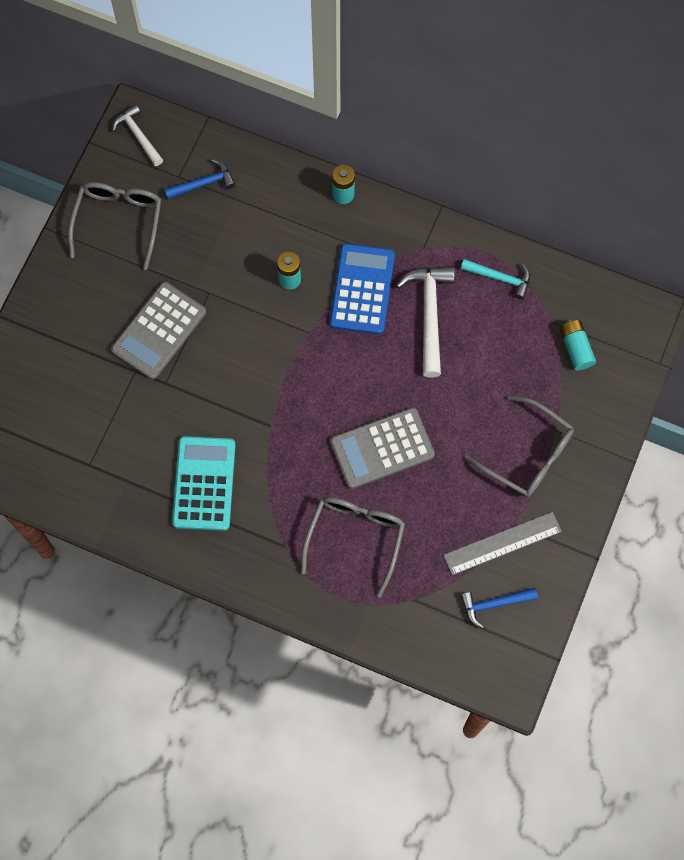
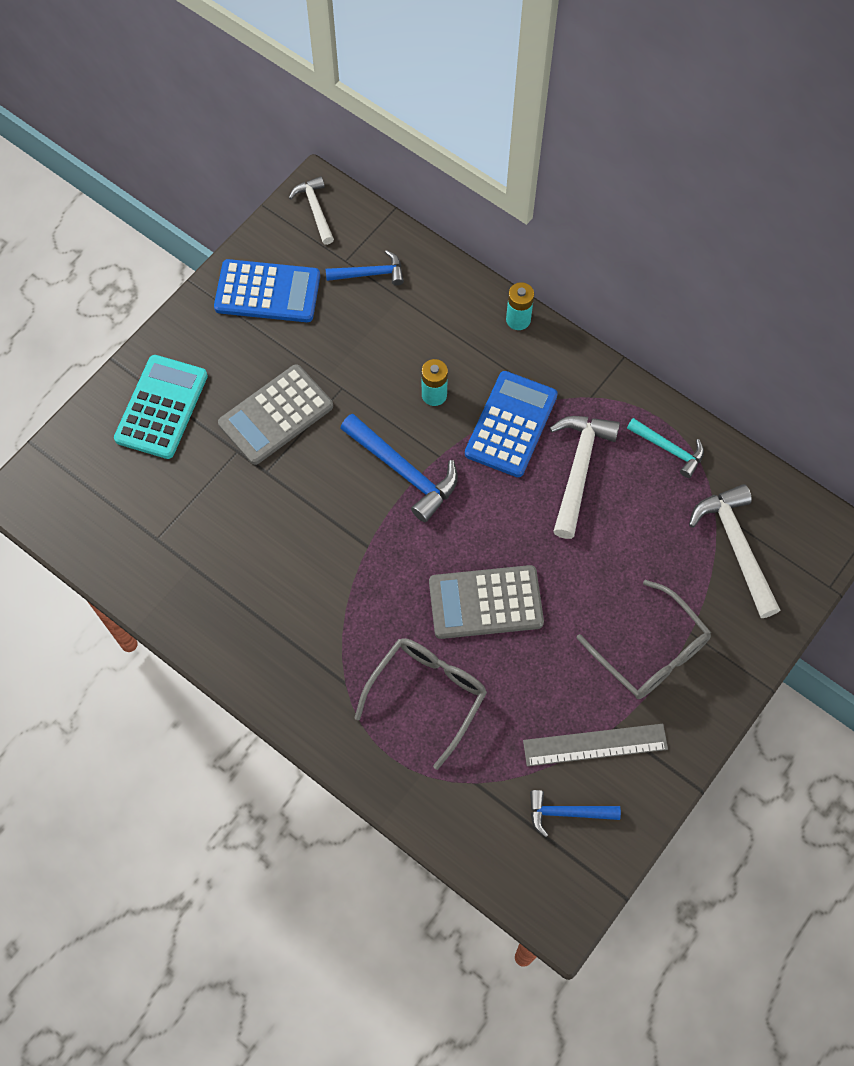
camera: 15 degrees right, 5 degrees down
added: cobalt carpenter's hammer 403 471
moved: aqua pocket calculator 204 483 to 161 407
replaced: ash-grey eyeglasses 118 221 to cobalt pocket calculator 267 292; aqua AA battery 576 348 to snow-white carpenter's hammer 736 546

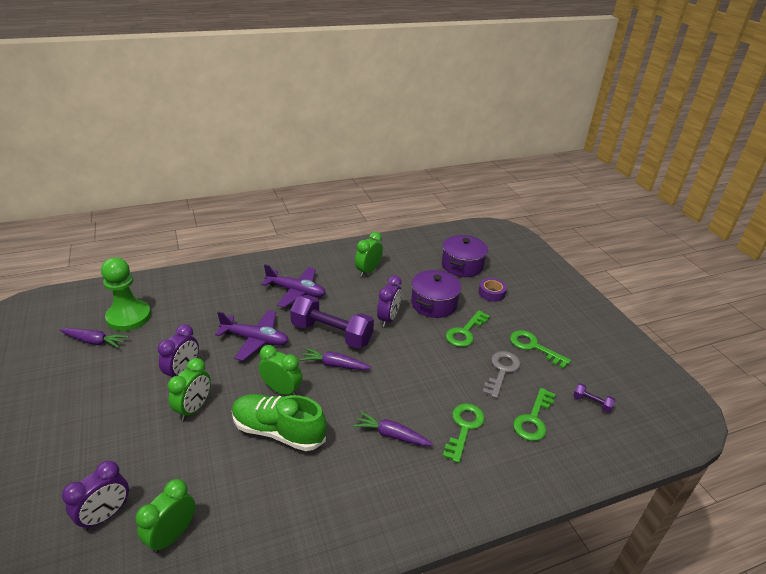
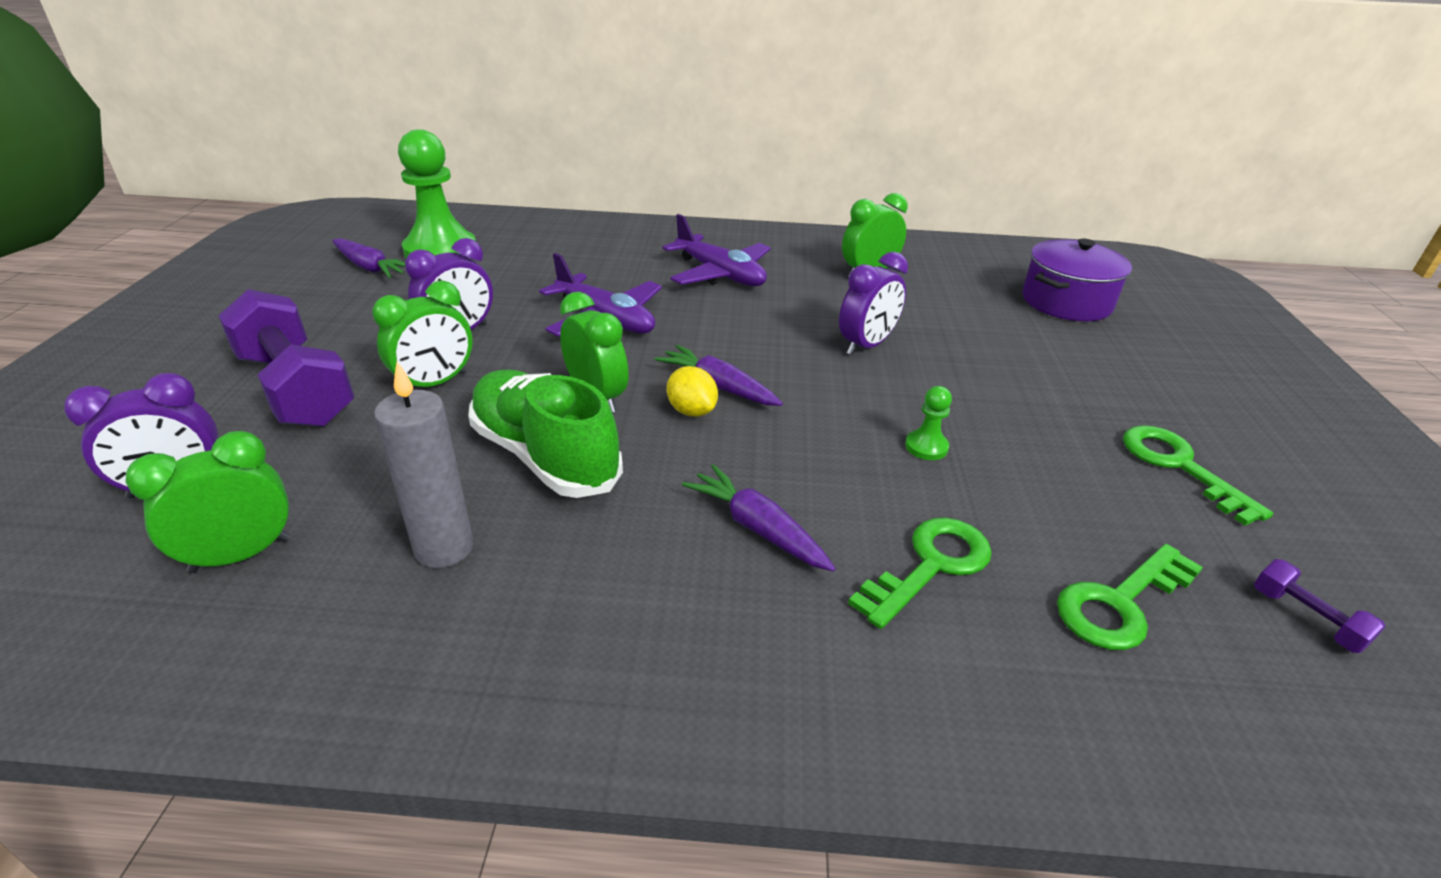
camera: 25 degrees right, 0 degrees up
removed: purple stockpot 434 304; purple sticky tape 491 293; emerald door key 465 332; ash-grey door key 501 371
added: ash-grey pillar candle 444 548; bright yellow citrus fruit 691 411; emerald game pawn 926 447
moved: purple dumbbell 332 333 to 296 389

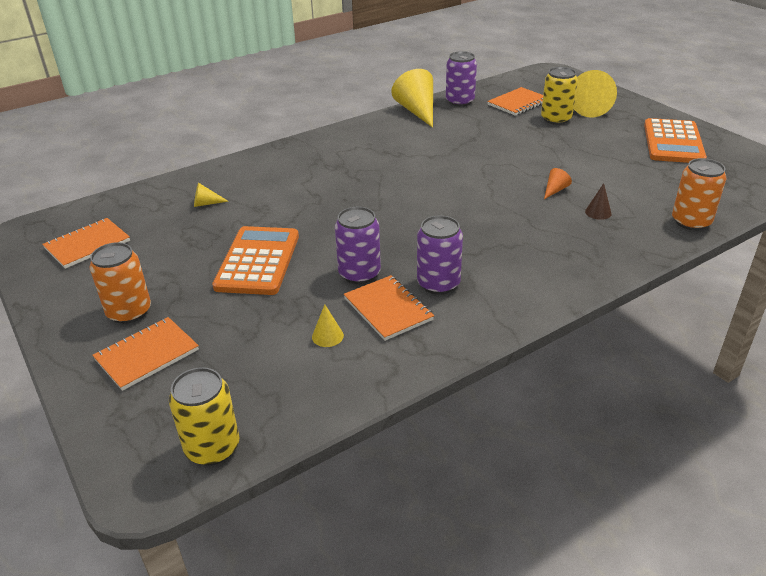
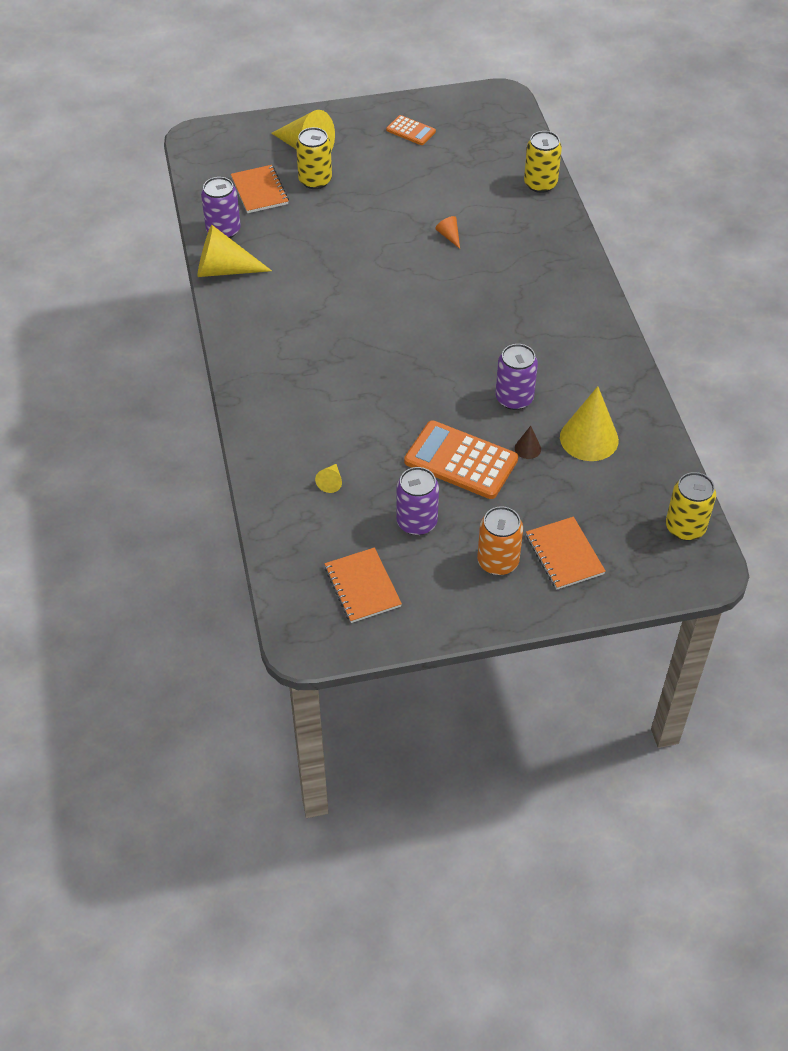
camera: 70 degrees left, 15 degrees up
removed: orange-coloured notepad 388 309
moved: russet cone shape 598 212 to 527 448; purple soda can 438 284 to 416 522
recoloured: orange-coloured soda can 691 222 to bright yellow soda can 540 184
resized: orange-coloured pocket calculator 673 142 = 411 131 x0.53; bright yellow cone shape 327 336 = 589 438 x2.21

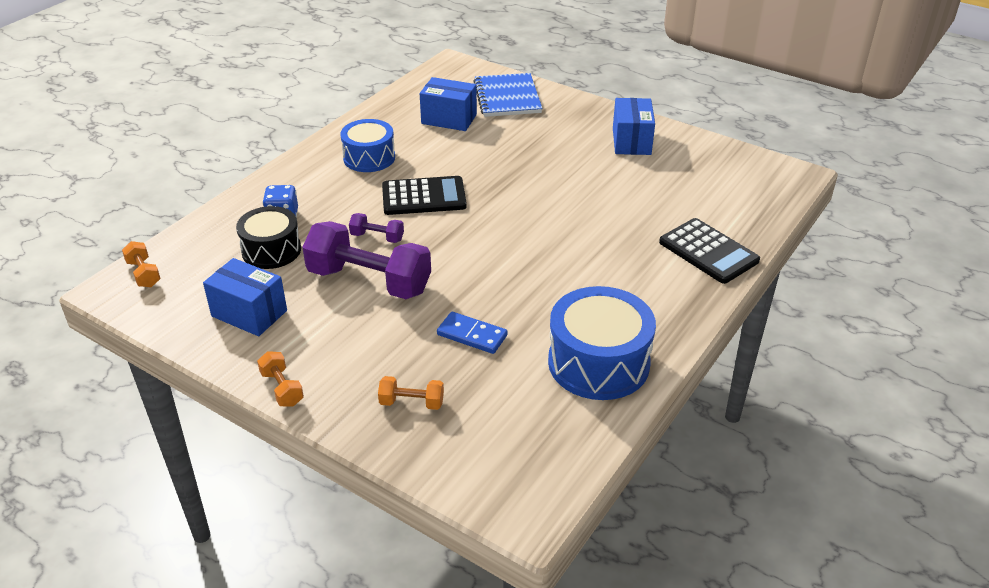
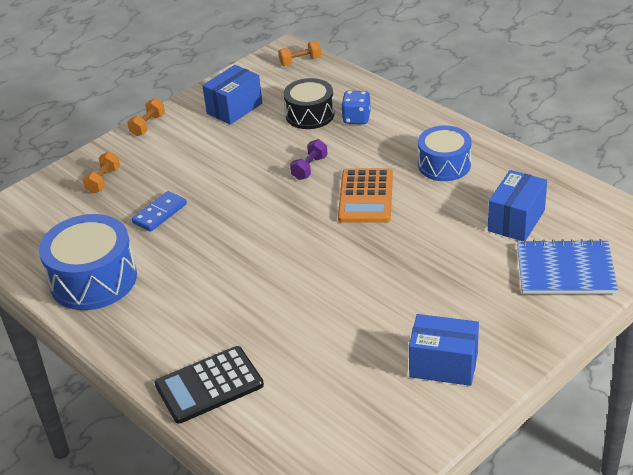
camera: 105 degrees right, 0 degrees up
removed: purple dumbbell 369 281
recoloured: ebony pocket calculator 424 197 to orange-coloured pocket calculator 366 196
turned: orange-coloured dumbbell 282 388 = 148 125 45 degrees counterclockwise

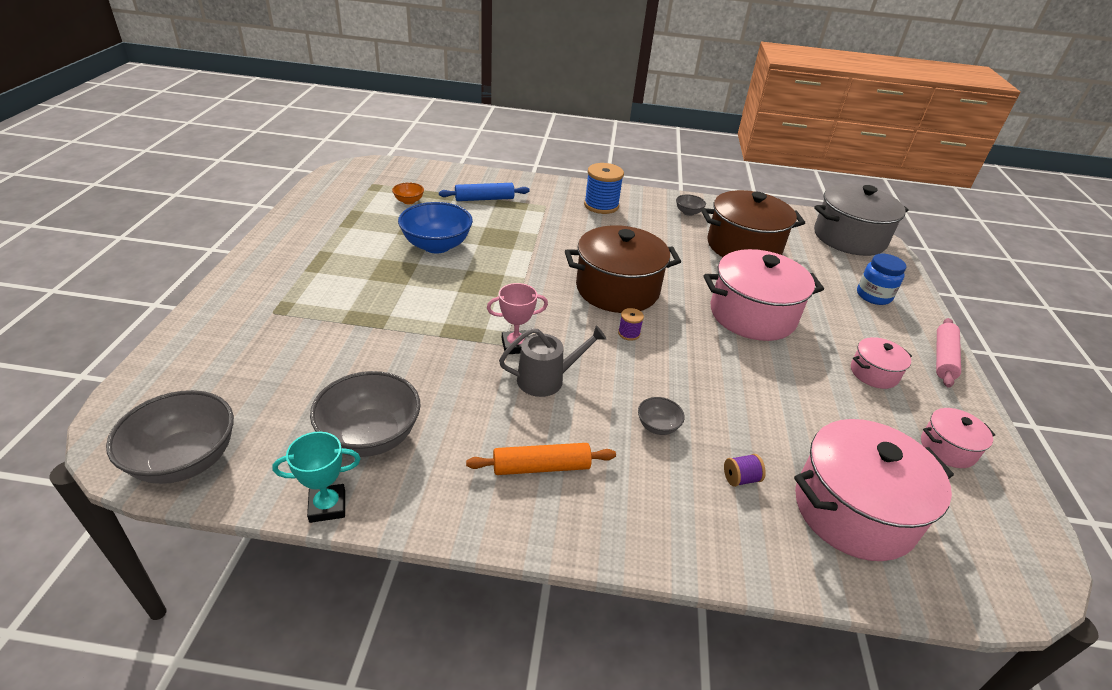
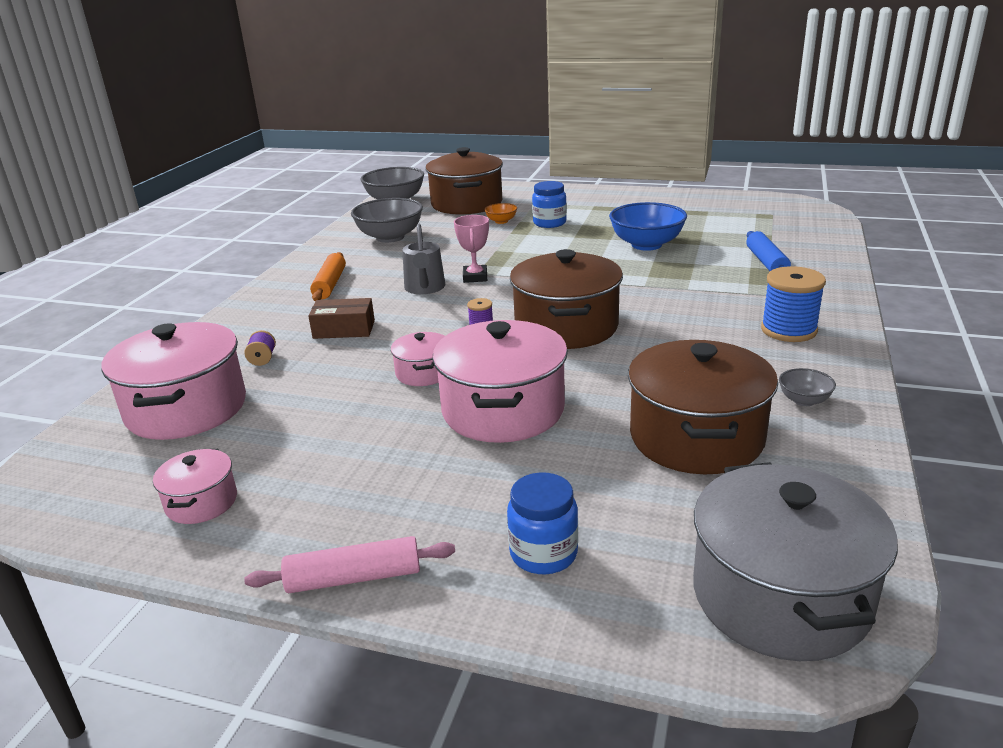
camera: 105 degrees right, 10 degrees down
removed: aqua trophy 327 506
added: russet stockpot 466 204; cobalt jam jar 549 223
moved: orange-coloured deep dish 409 201 to 501 221; rose-pink stockpot 874 373 to 423 373
replaced: ash-grey deep dish 657 426 to russet box 344 329
turned: rose-pink pastry roller 943 358 = 354 578 45 degrees counterclockwise

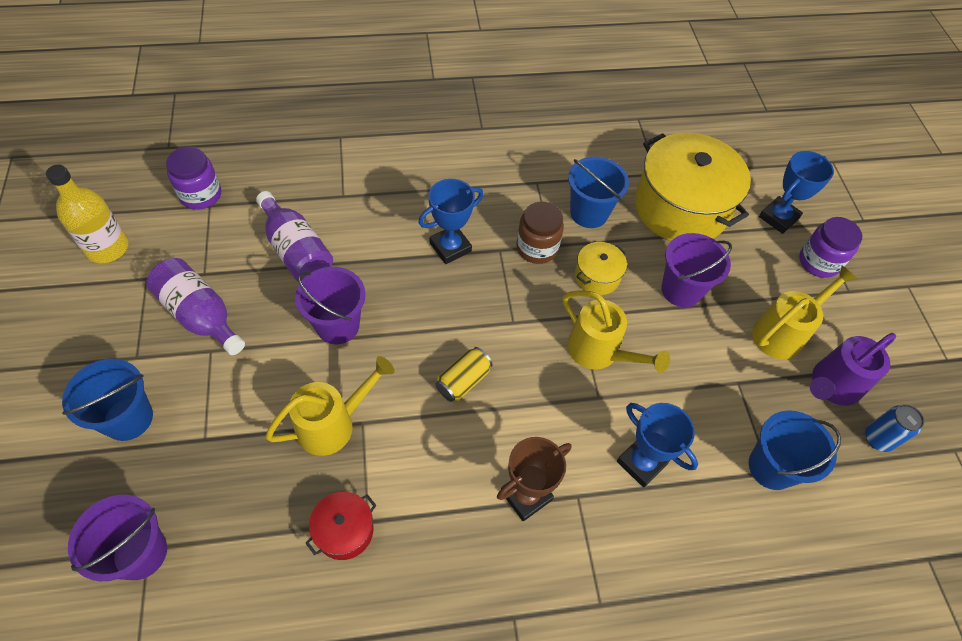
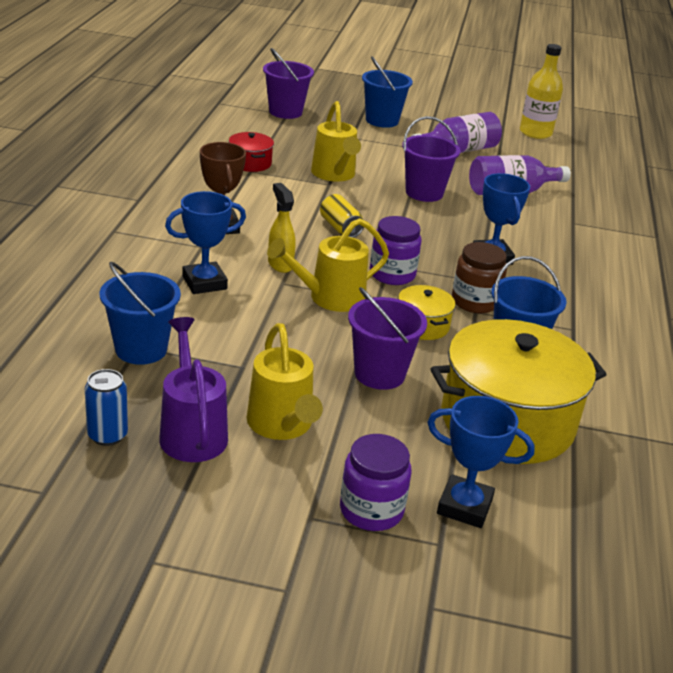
camera: 110 degrees right, 25 degrees down
added: bright yellow spray cleaner 280 264
moved: purple jam jar 201 195 to 392 274
turned: cobalt trophy 778 218 = 464 506 45 degrees counterclockwise

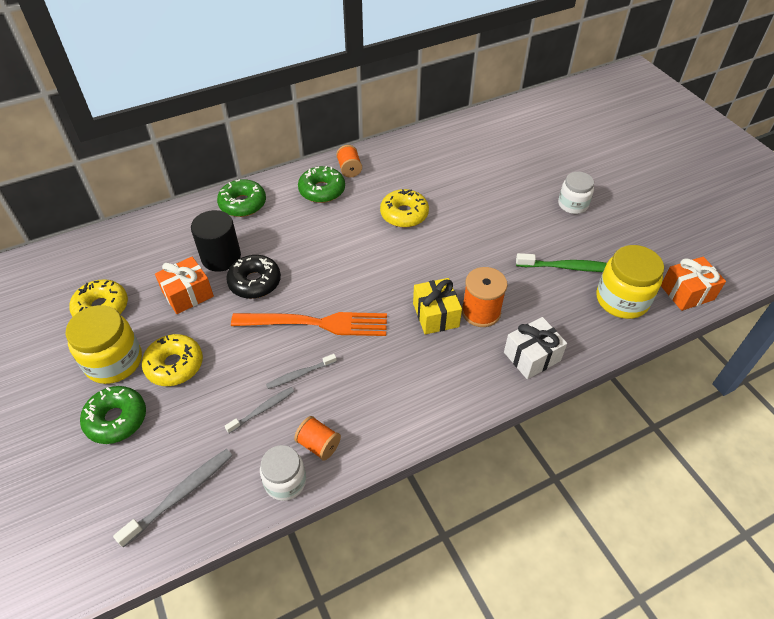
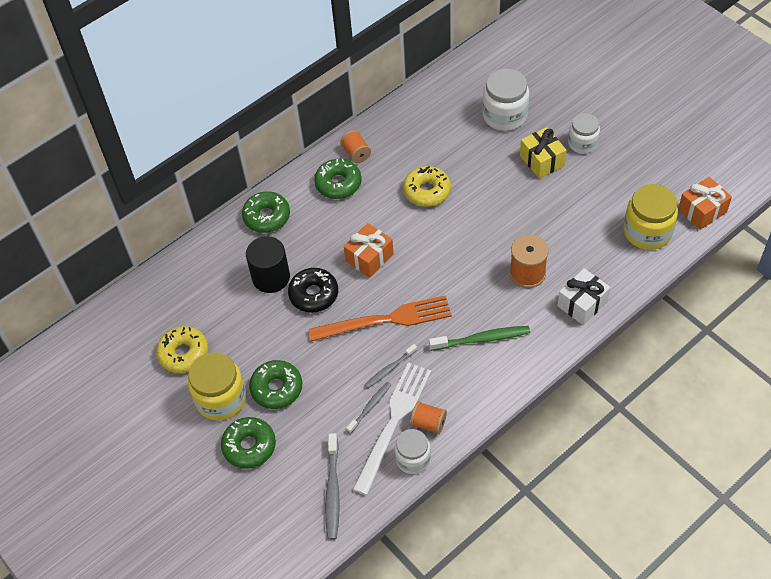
camera: 10 degrees left, 5 degrees up
added: snow-white jam jar 505 115; snow-white table fork 393 422
moved: emerald tooth brush 568 267 to 482 339; orange-coloured gift 188 294 to 369 258; bright yellow gift 435 315 to 542 161
recoloured: bright yellow glazed donut 174 365 to emerald glazed donut 276 388
turned: ash-grey tooth brush 180 495 = 333 491 150 degrees clockwise

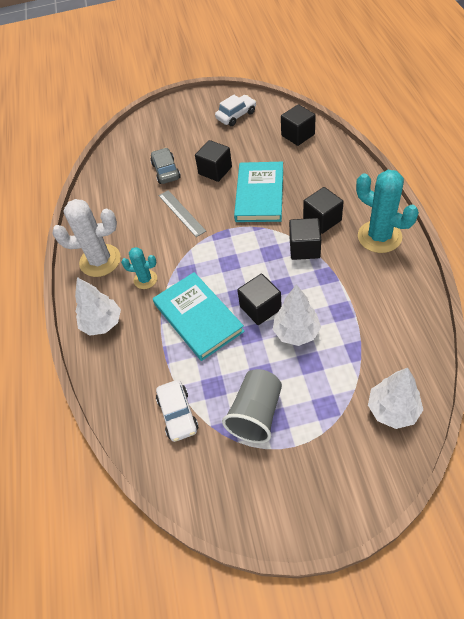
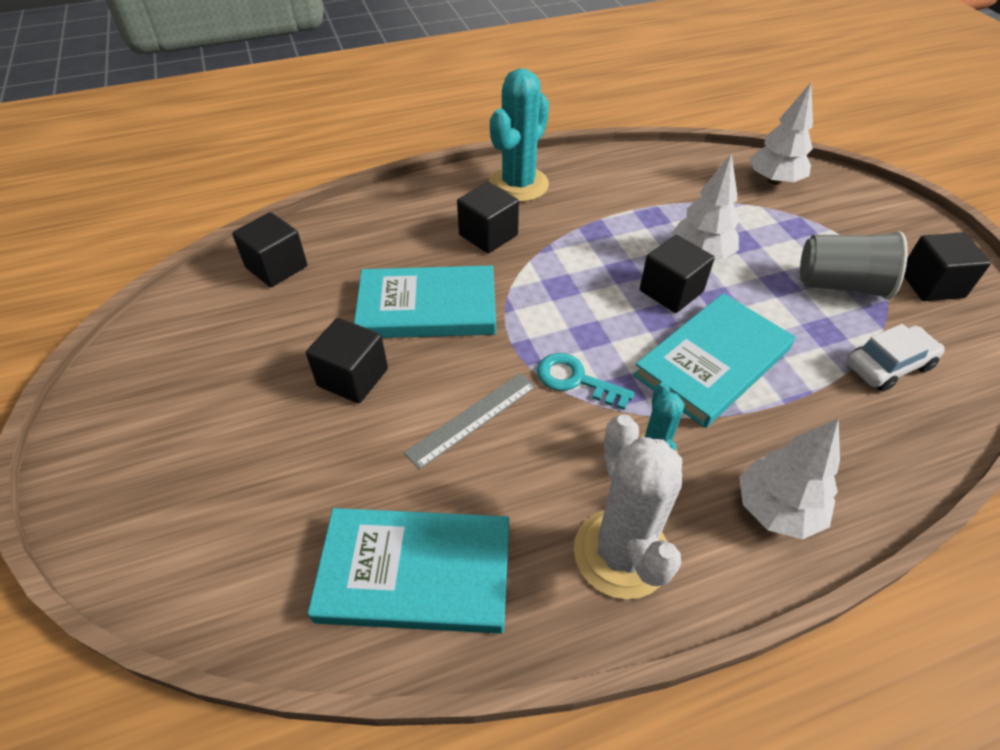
camera: 105 degrees left, 5 degrees down
removed: snow-white car 236 115; ash-grey car 166 171
added: aqua door key 576 380; aqua hardback 415 573
moved: ebony block 304 248 to 931 284

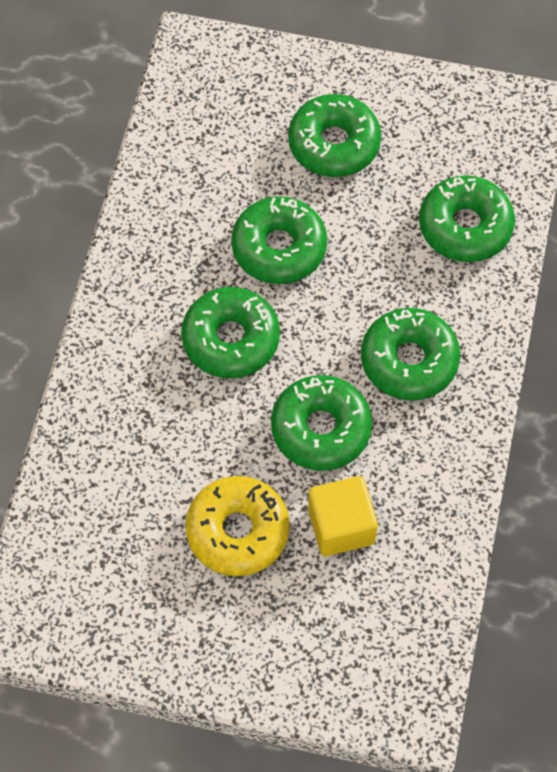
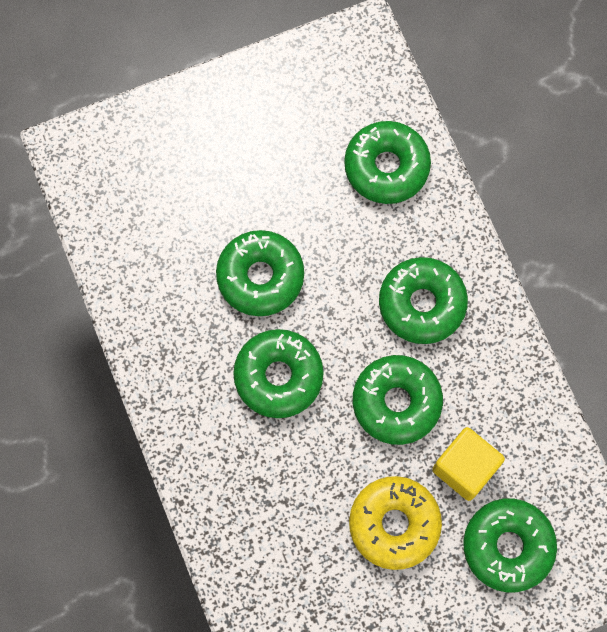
camera: 35 degrees left, 10 degrees up
moved: emerald glazed donut 334 144 to 507 546

